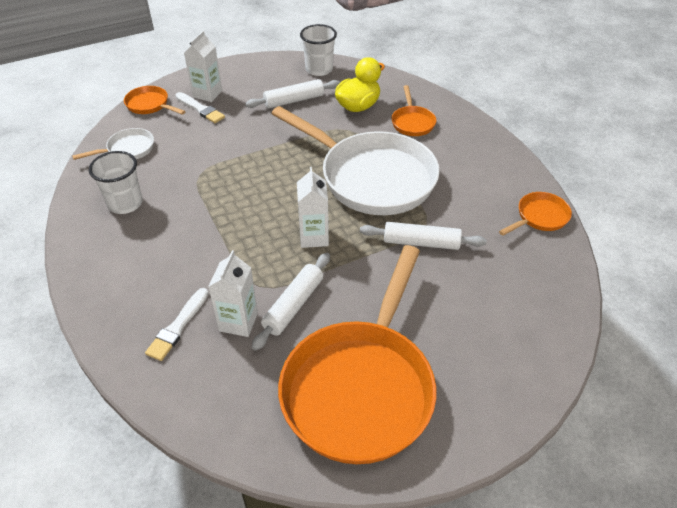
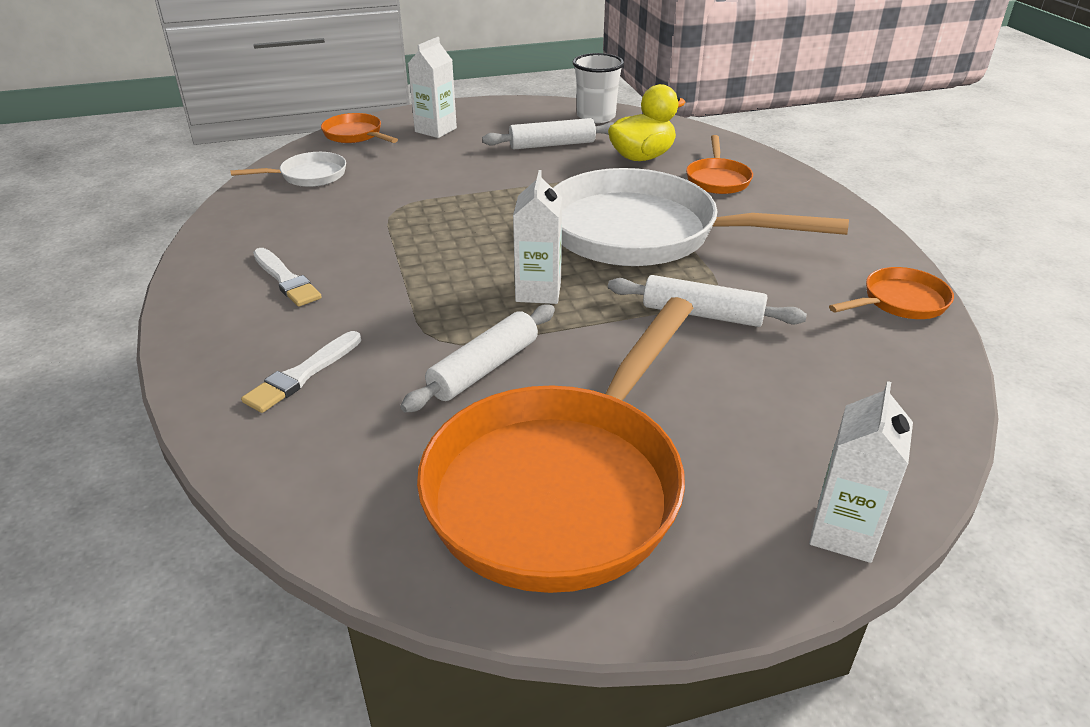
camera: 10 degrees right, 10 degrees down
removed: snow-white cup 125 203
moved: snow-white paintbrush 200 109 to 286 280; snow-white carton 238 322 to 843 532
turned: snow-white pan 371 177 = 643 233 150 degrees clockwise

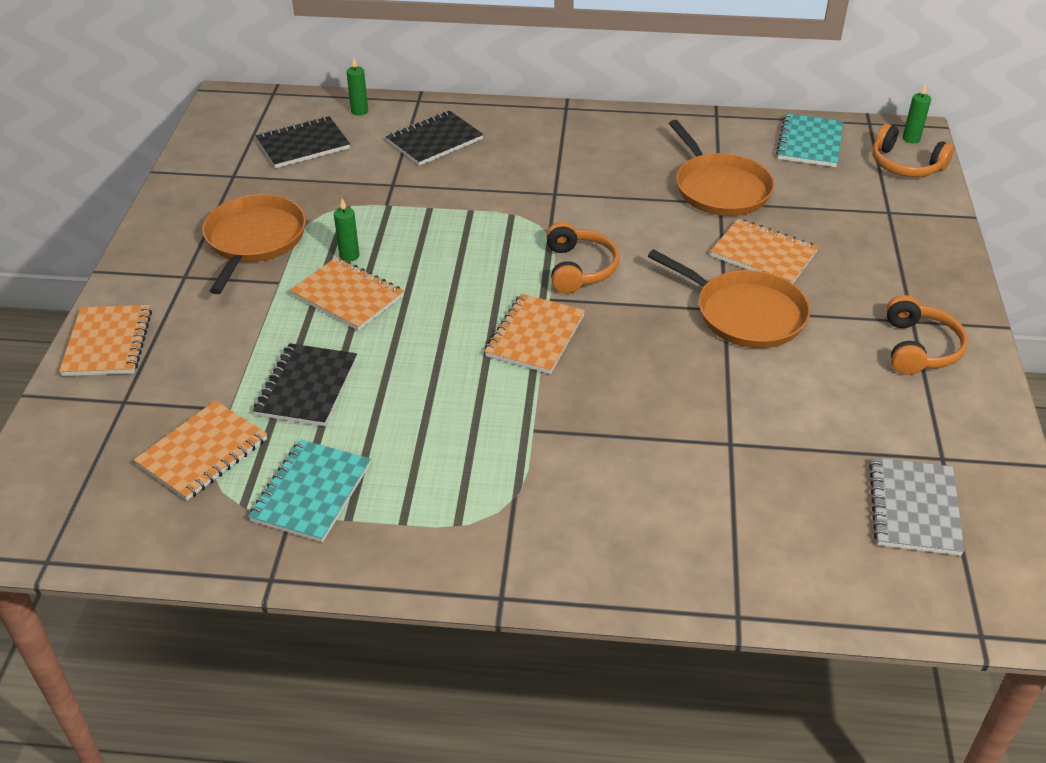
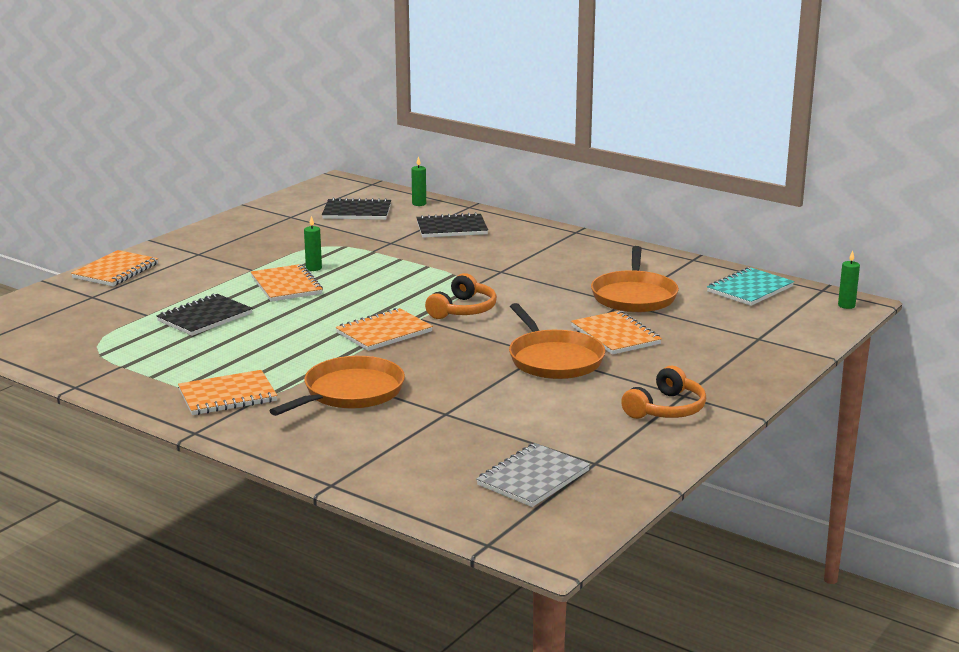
camera: 30 degrees right, 20 degrees down
removed: orange-coloured headset 905 165; aqua notepad 311 492
moved: orange-coloured pan 254 240 to 350 392; orange-coloured notepad 203 452 to 227 396

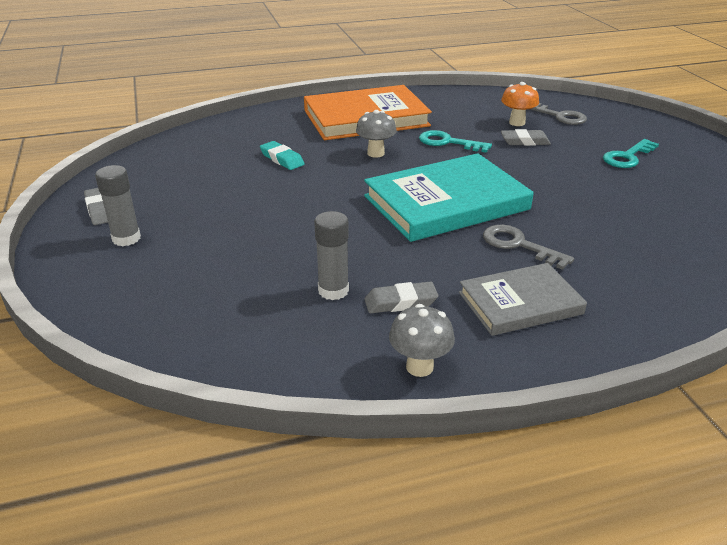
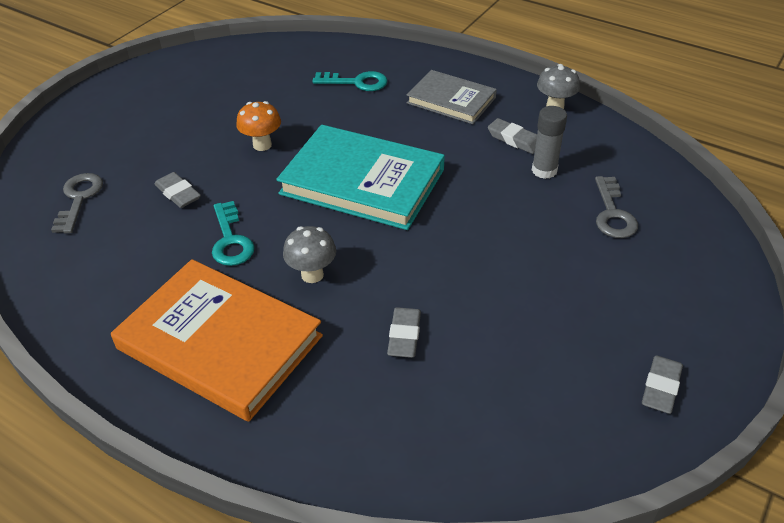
camera: 130 degrees left, 10 degrees up
removed: ash-grey stick of glue 126 238
moved: orange-coloured toadstool 517 123 to 262 145; aqua door key 627 157 to 357 82; ash-grey door key 518 245 to 613 214
recoloured: aqua gum eraser 282 159 to ash-grey gum eraser 404 336

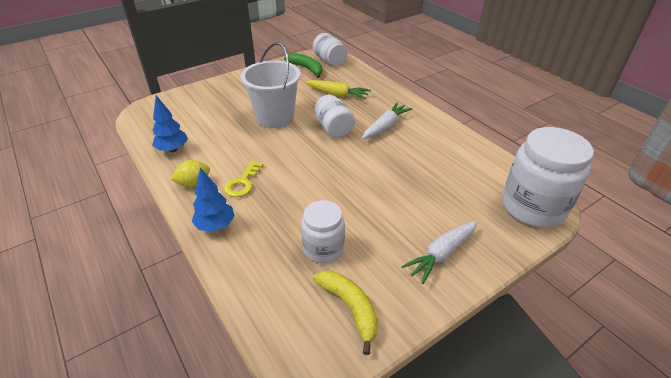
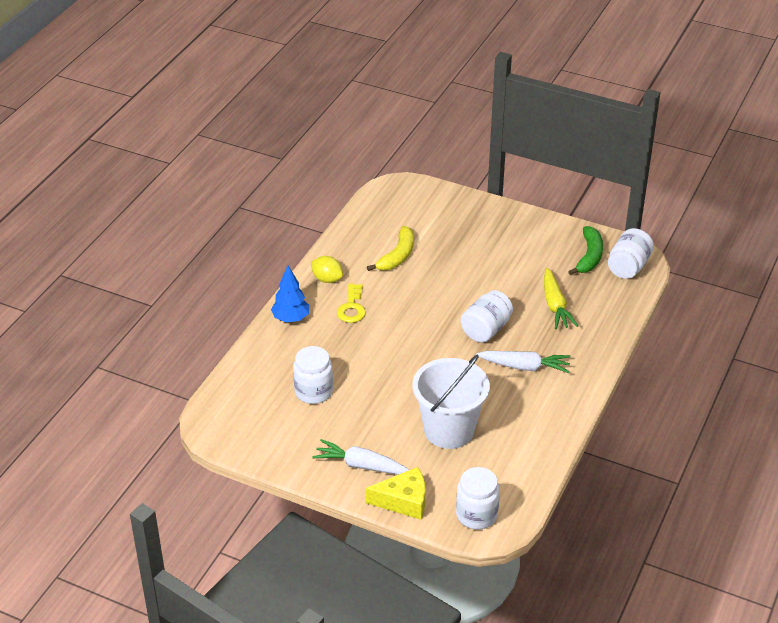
camera: 60 degrees right, 0 degrees up
removed: cobalt tree 173 149
added: bright yellow cheese 403 501
moved: snow-white pail 275 117 to 449 430; bright yellow banana fruit 350 308 to 397 256
turned: bright yellow door key 242 183 = 352 307 75 degrees counterclockwise
resized: snow-white jam jar 533 207 = 476 515 x0.59

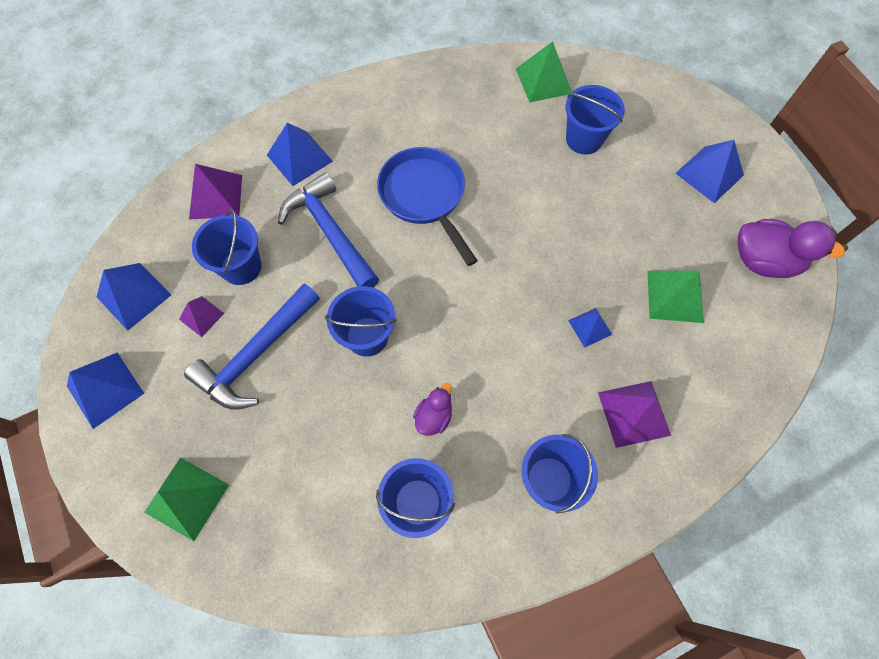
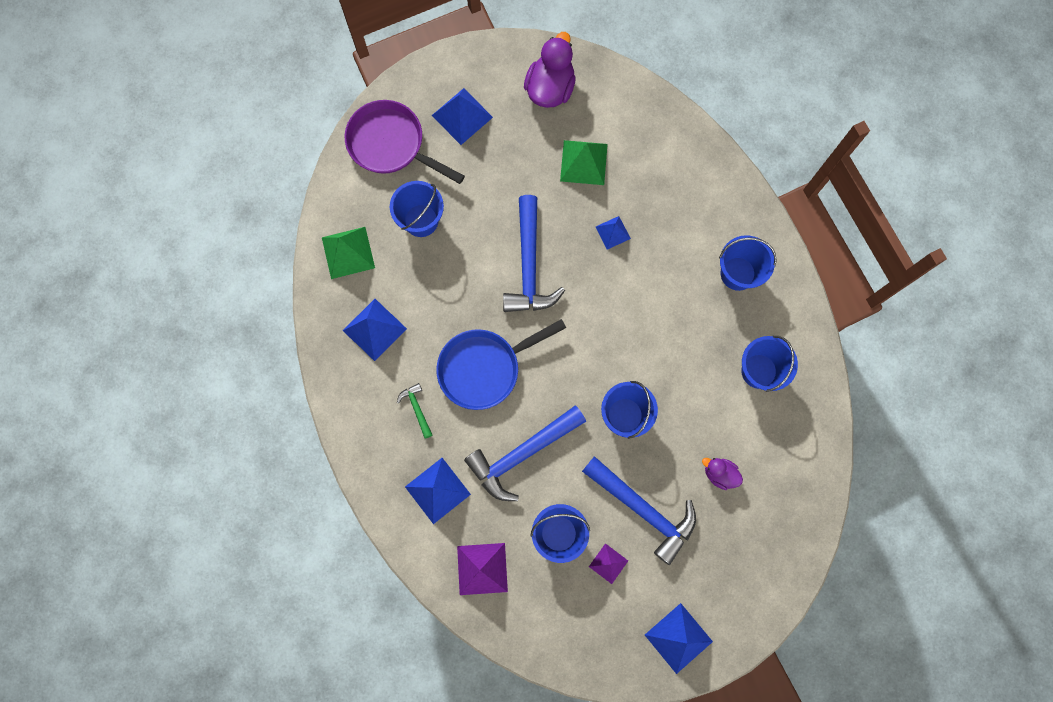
camera: 90 degrees left, 10 degrees up
removed: purple pyramid 633 413; emerald pyramid 187 498
added: purple pan 390 144; cobalt carpenter's hammer 529 266; emerald carpenter's hammer 416 408
moved: cobalt pyramid 134 296 to 374 329; purple duck 434 416 to 719 474

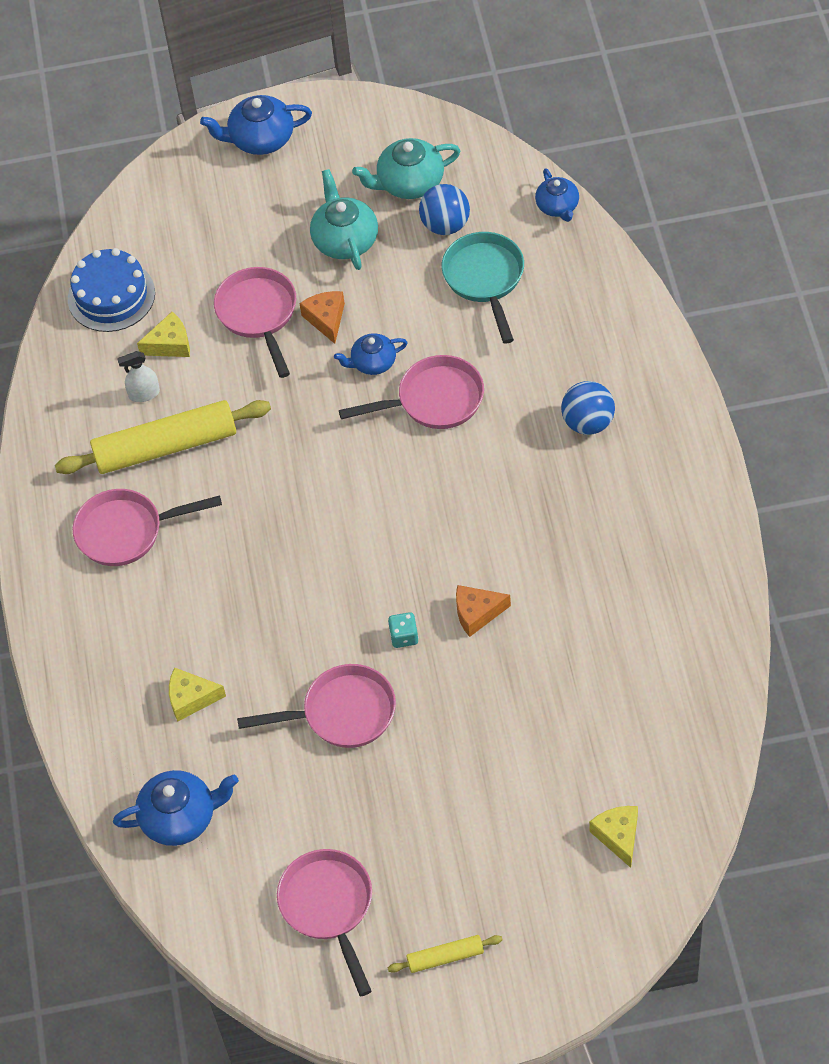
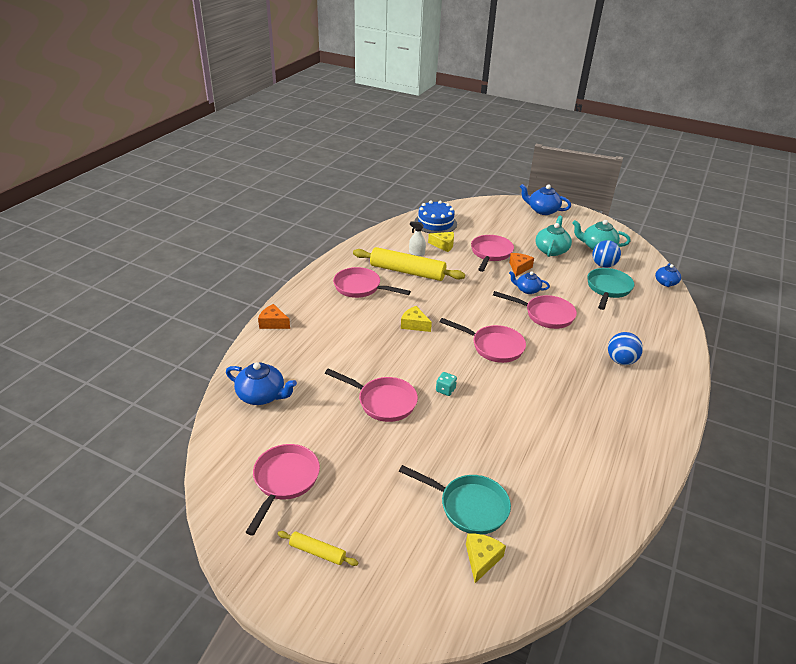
camera: 30 degrees right, 20 degrees down
added: rose-pink pan 493 346; aqua pan 468 506
moved: orange-coloured cheese 477 613 to 273 323; bright yellow cheese 191 698 to 414 324

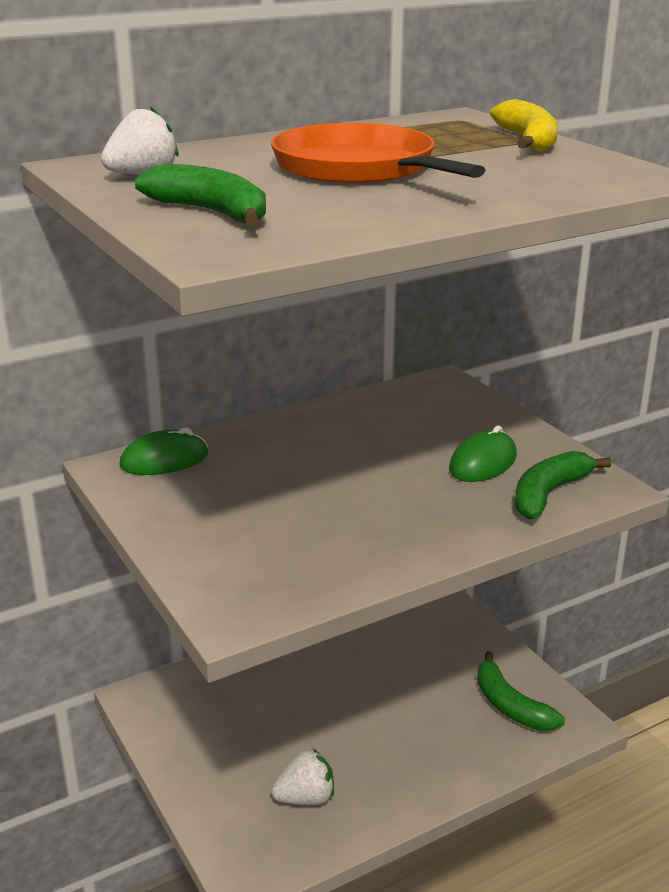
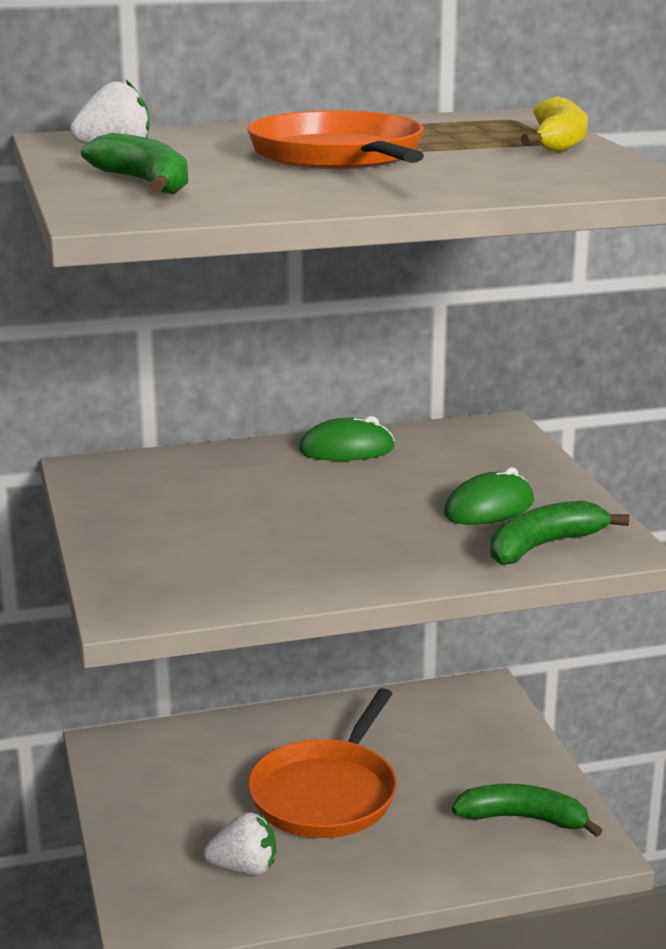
camera: 15 degrees right, 5 degrees down
added: orange-coloured pan 326 794
moved: emerald mouse 164 460 to 346 449
turned: emerald banana fruit 510 706 = 523 818 120 degrees clockwise

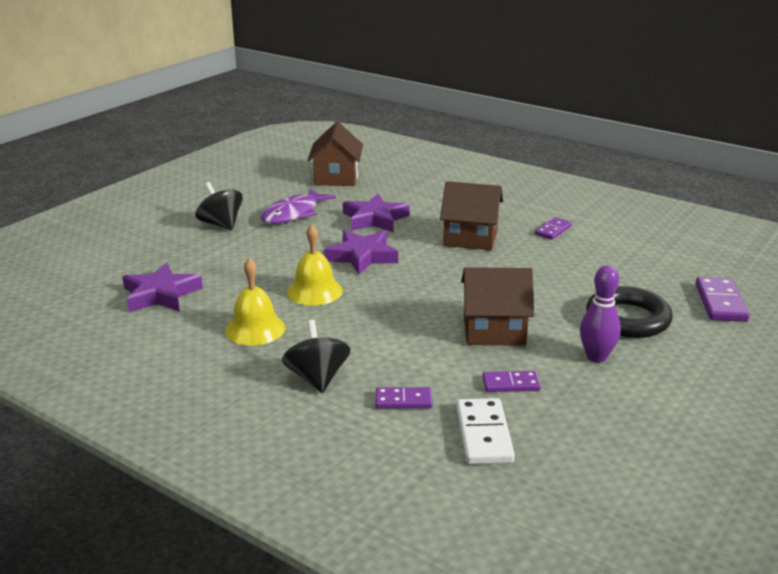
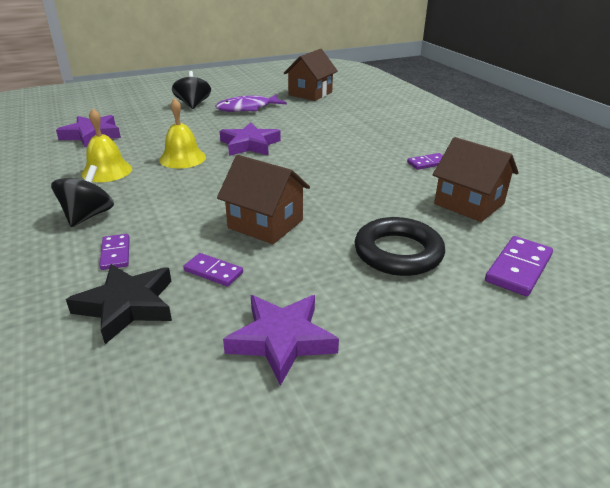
camera: 30 degrees right, 5 degrees up
removed: purple skittle 596 357
moved: russet toy house 470 238 to 469 204; purple star 375 219 to 281 340
replaced: snow-white domino tile 483 434 to ebony star 127 306
turned: purple domino tile 403 400 = 115 254 45 degrees clockwise

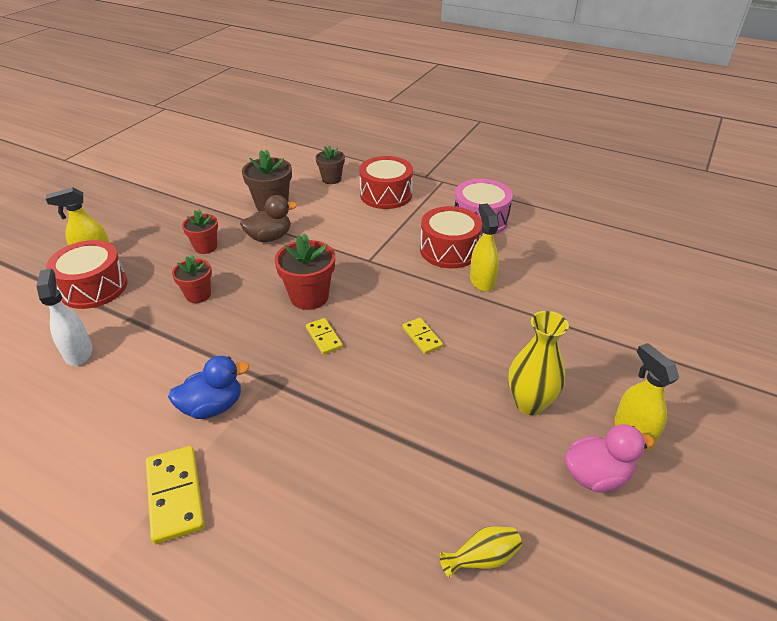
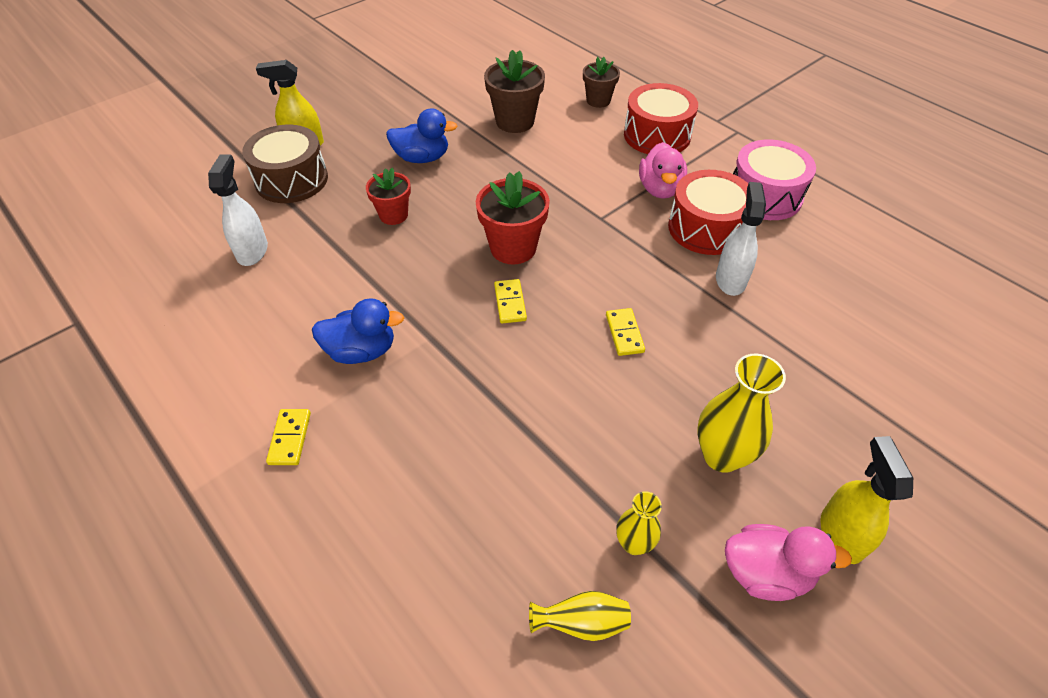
camera: 20 degrees right, 10 degrees up
removed: russet duck 269 237
added: rose-pink duck 660 189; bright yellow vase 634 543
replaced: scarlet potted plant 205 247 to cobalt duck 422 158
recoloured: bright yellow spray cleaner 482 281 to snow-white spray cleaner 730 280; scarlet snare drum 94 287 to russet snare drum 291 180
resized: bright yellow domino tile 175 495 = 290 438 x0.59

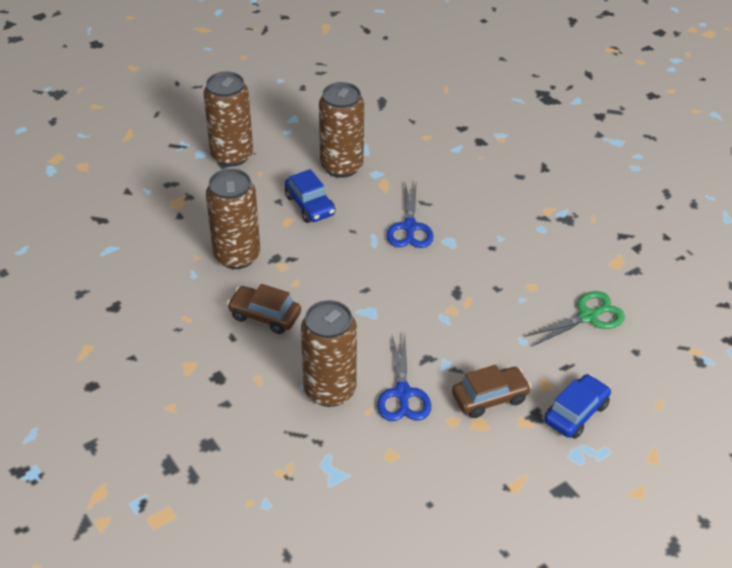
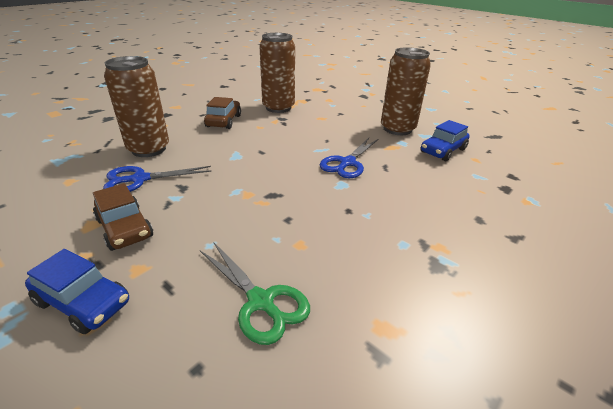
camera: 75 degrees right, 10 degrees down
removed: russet soda can 232 155
moved: cobalt car 310 205 to 442 151
turned: cobalt shears 410 227 = 347 163 45 degrees counterclockwise

